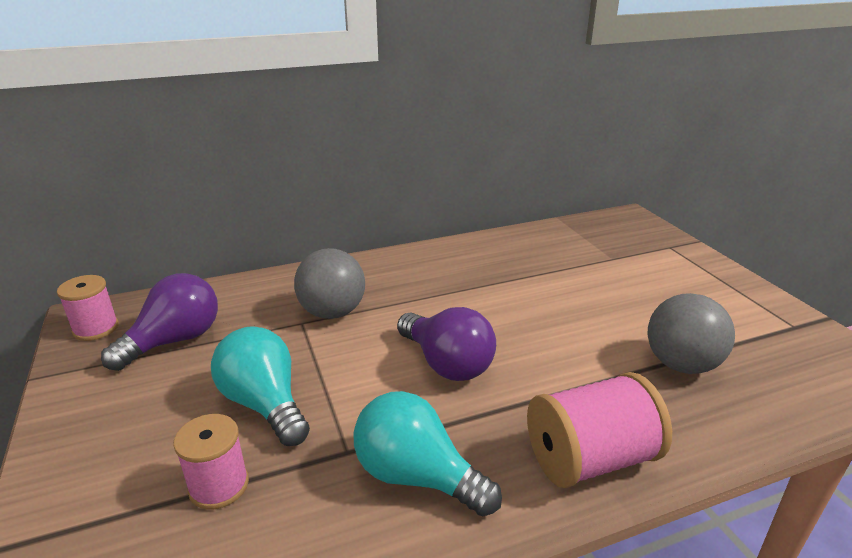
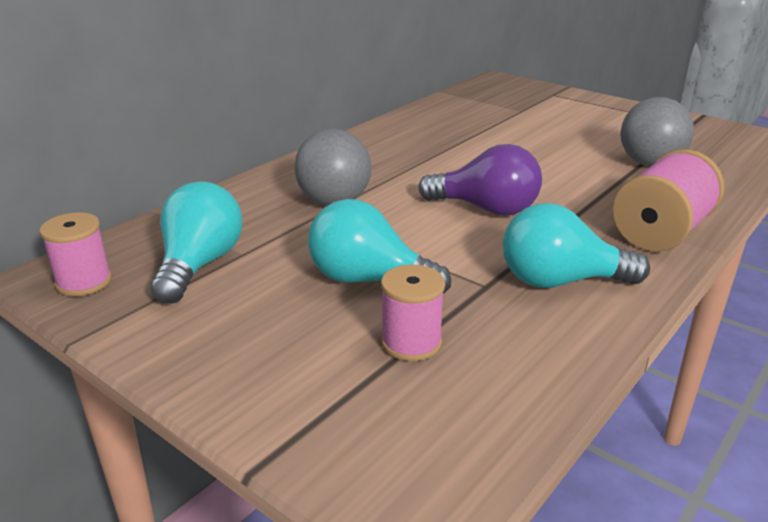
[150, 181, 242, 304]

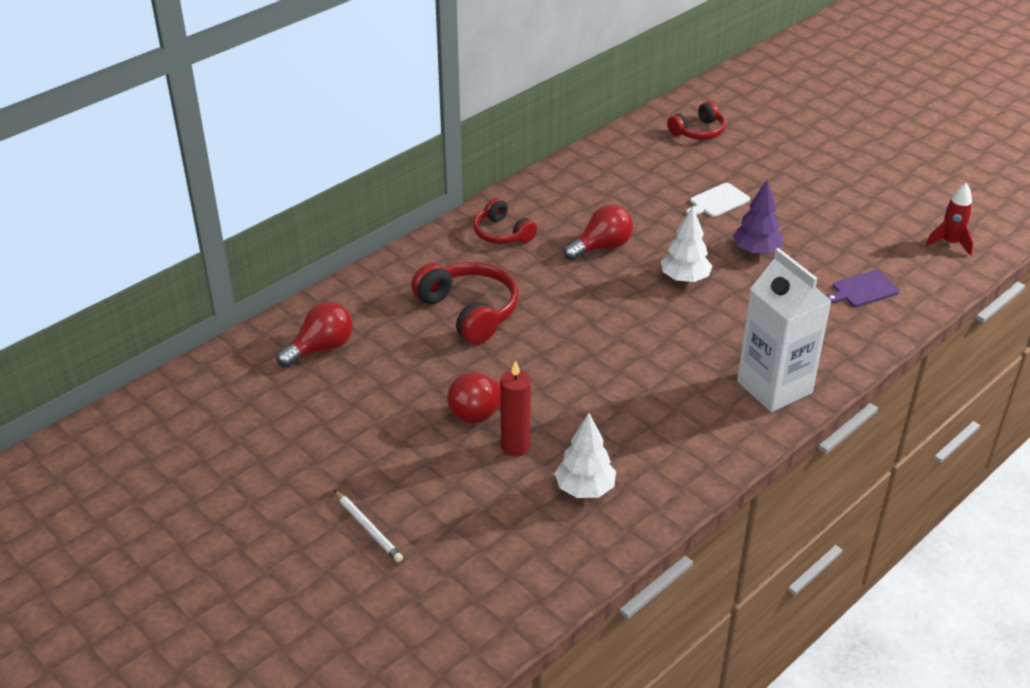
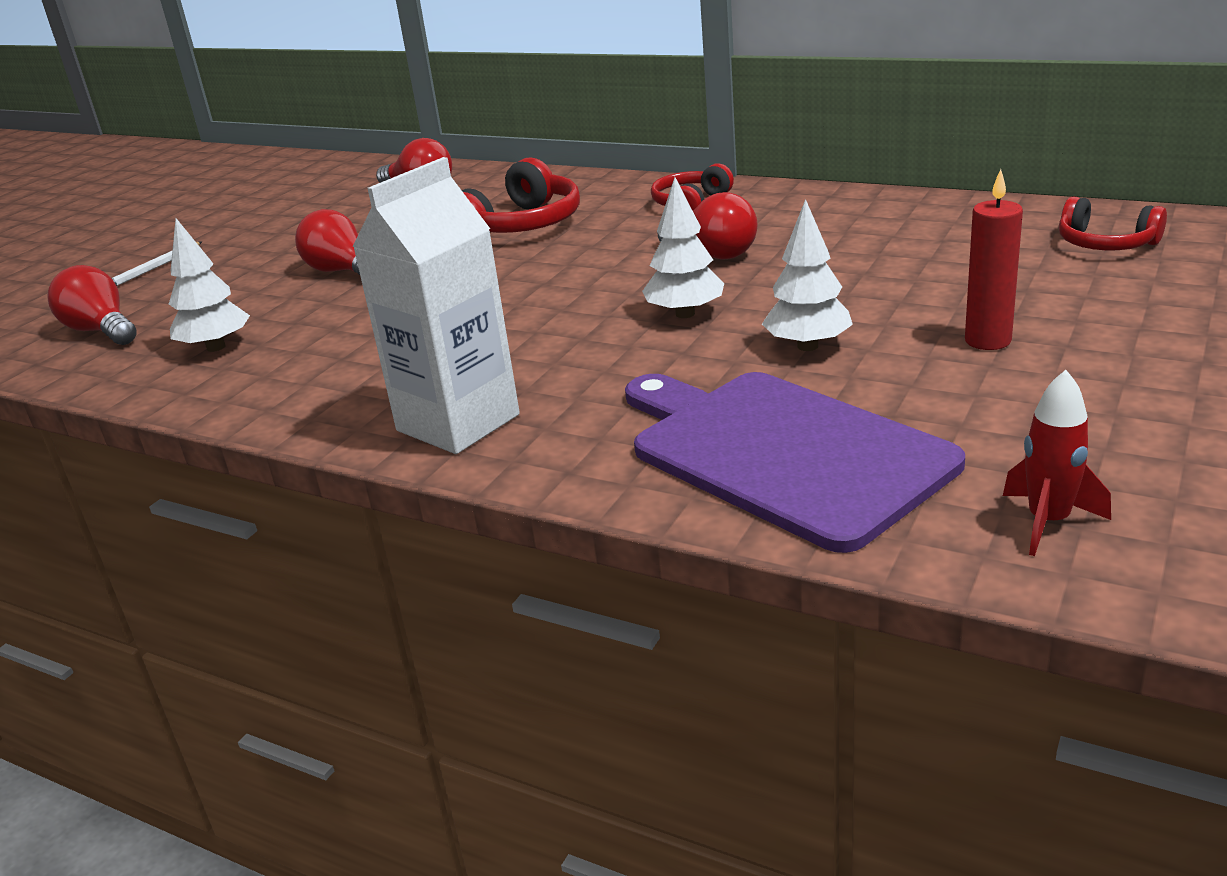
[762, 199, 853, 351]
[686, 183, 750, 217] (first image)
[625, 372, 965, 553]
[965, 169, 1023, 350]
[47, 265, 137, 345]

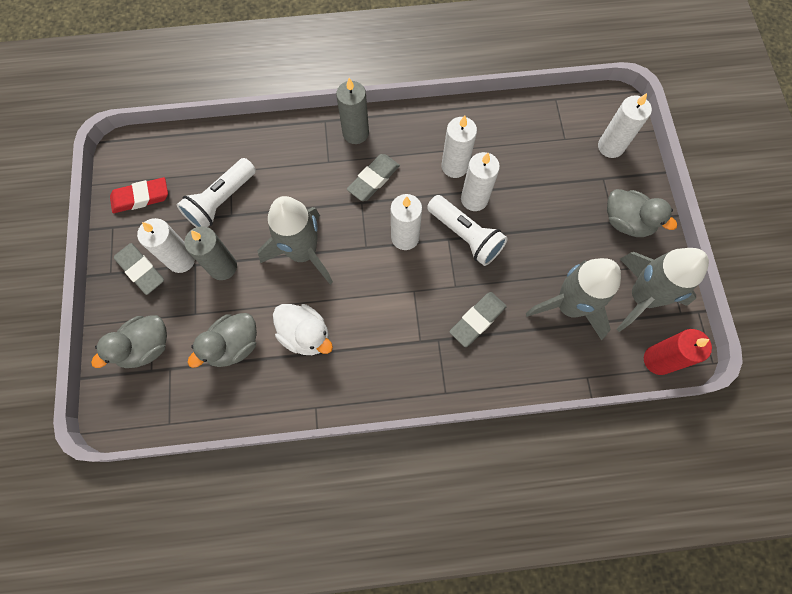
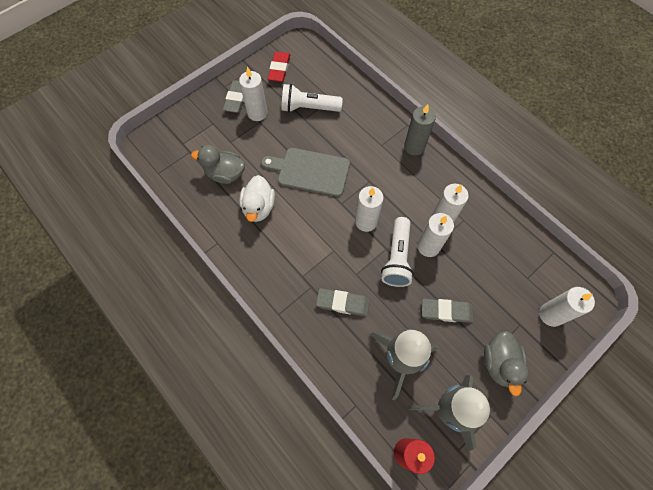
[422, 299, 473, 323]
[268, 51, 290, 82]
[261, 148, 350, 197]
[184, 226, 237, 280] (first image)
[91, 315, 167, 368] (first image)

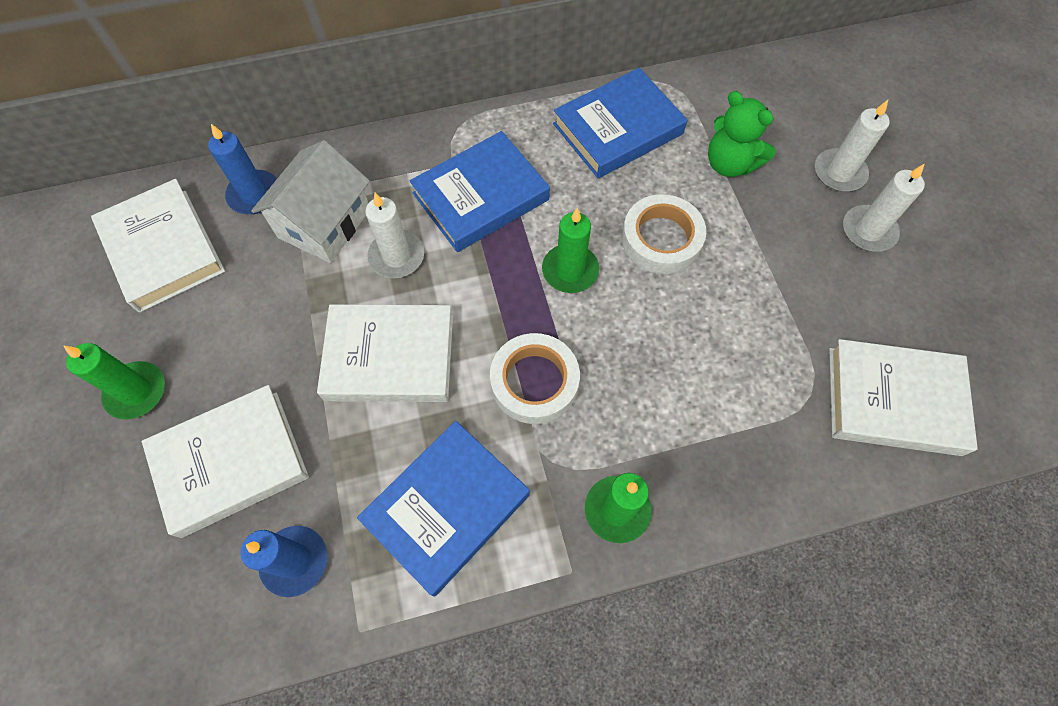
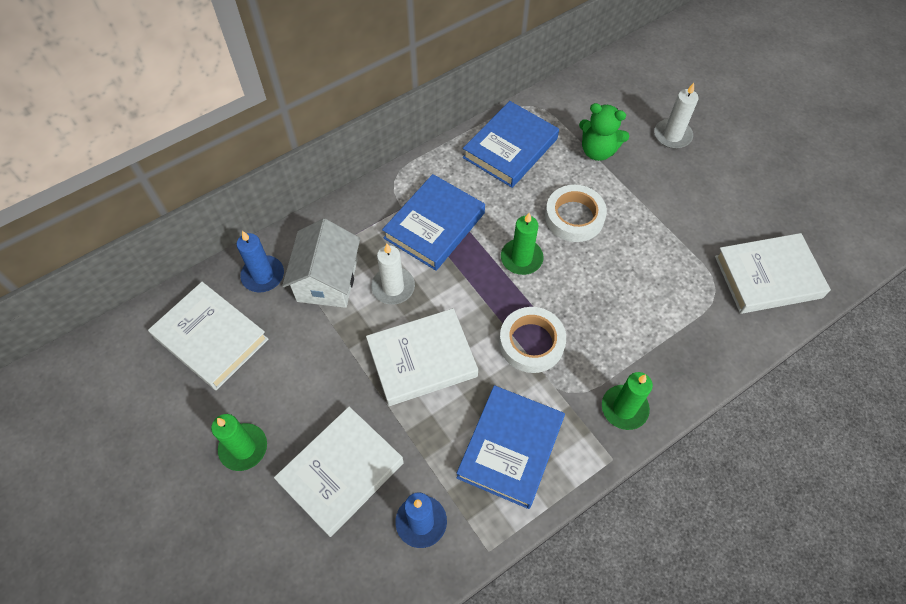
[843, 163, 925, 252] (first image)

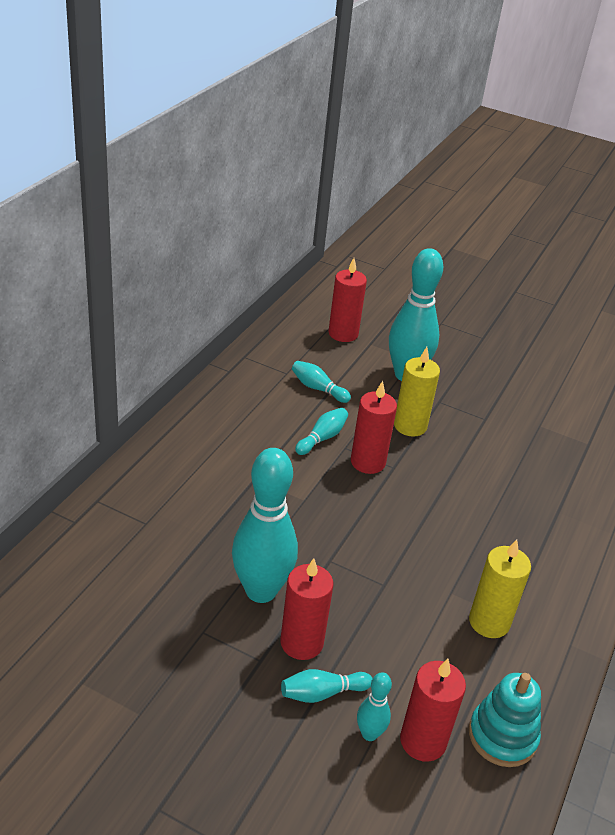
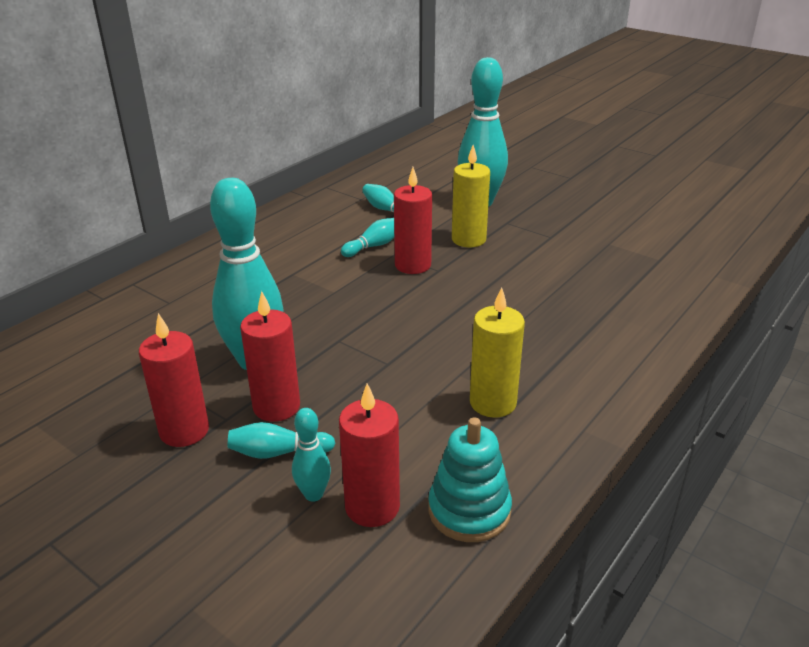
[139, 313, 209, 447]

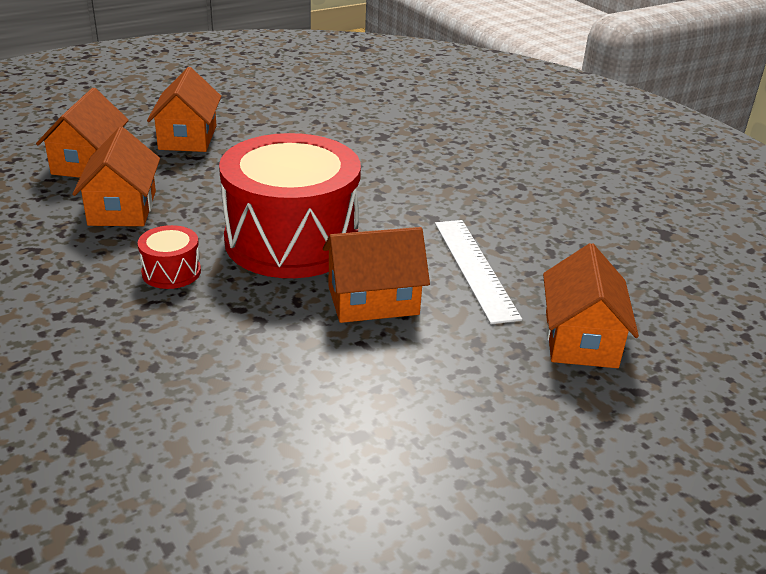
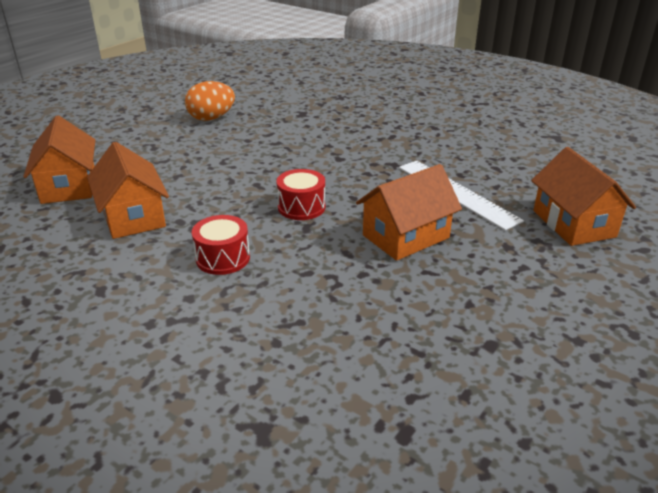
[147, 67, 221, 152] (first image)
[276, 169, 325, 220]
[185, 81, 235, 121]

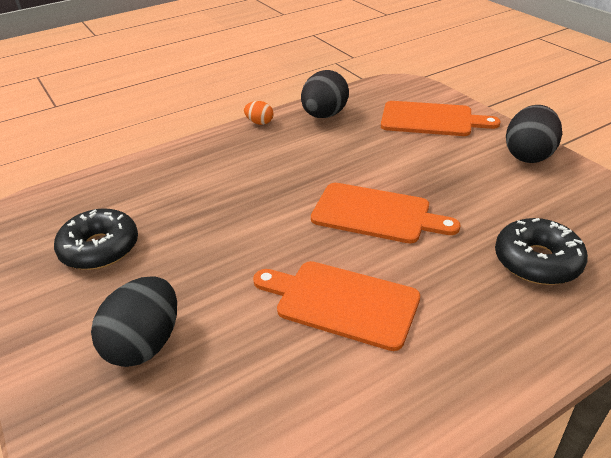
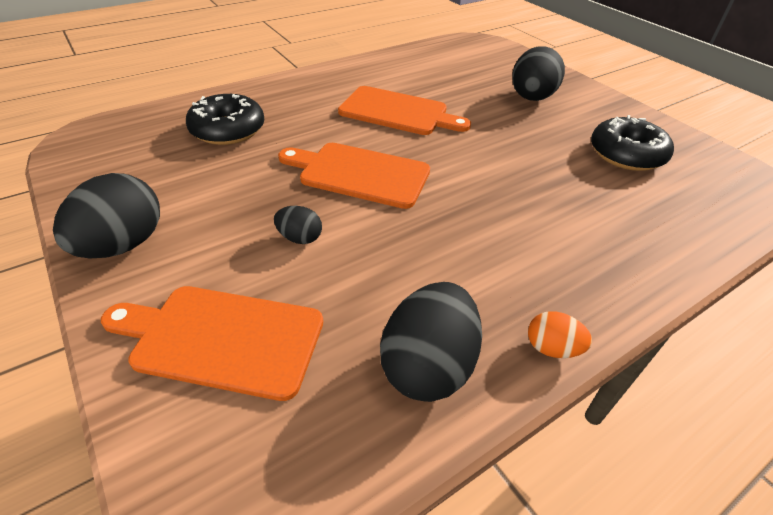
[274, 206, 322, 244]

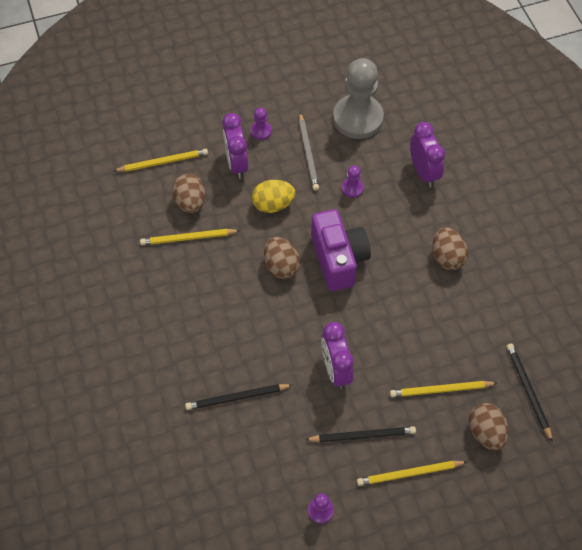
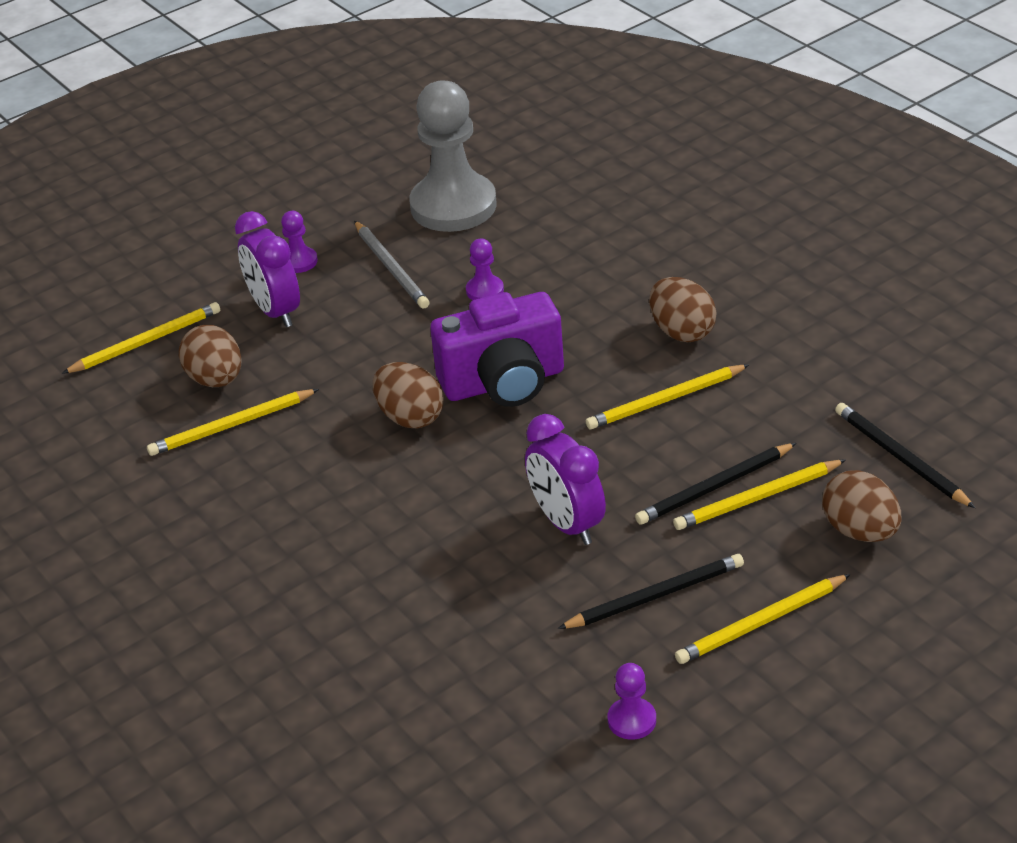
[410, 122, 445, 187] (first image)
[252, 180, 295, 213] (first image)
[430, 292, 564, 407]
[635, 443, 796, 525]
[586, 365, 749, 429]

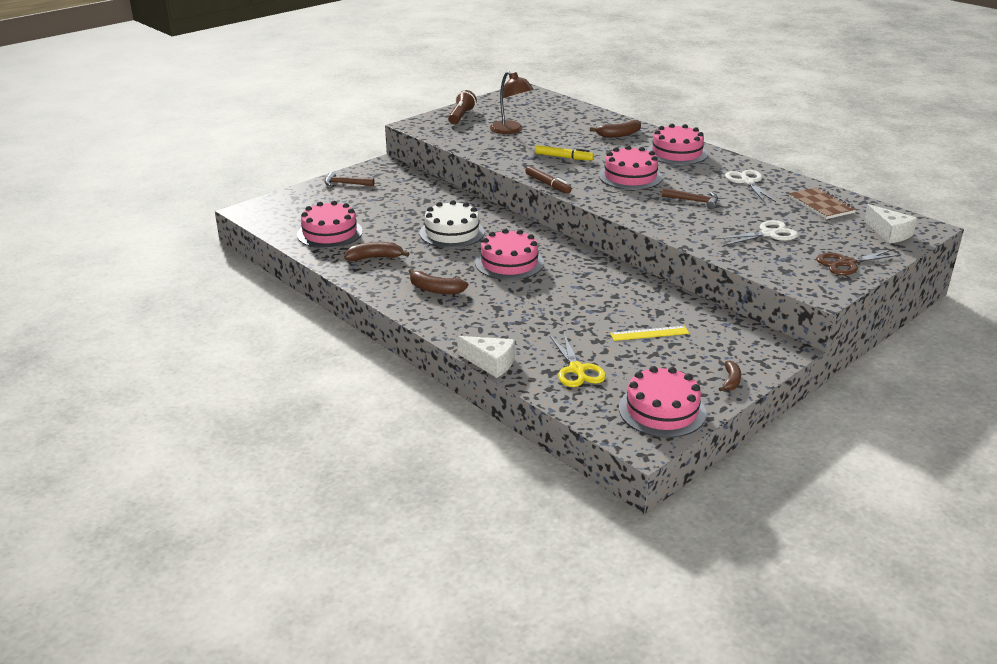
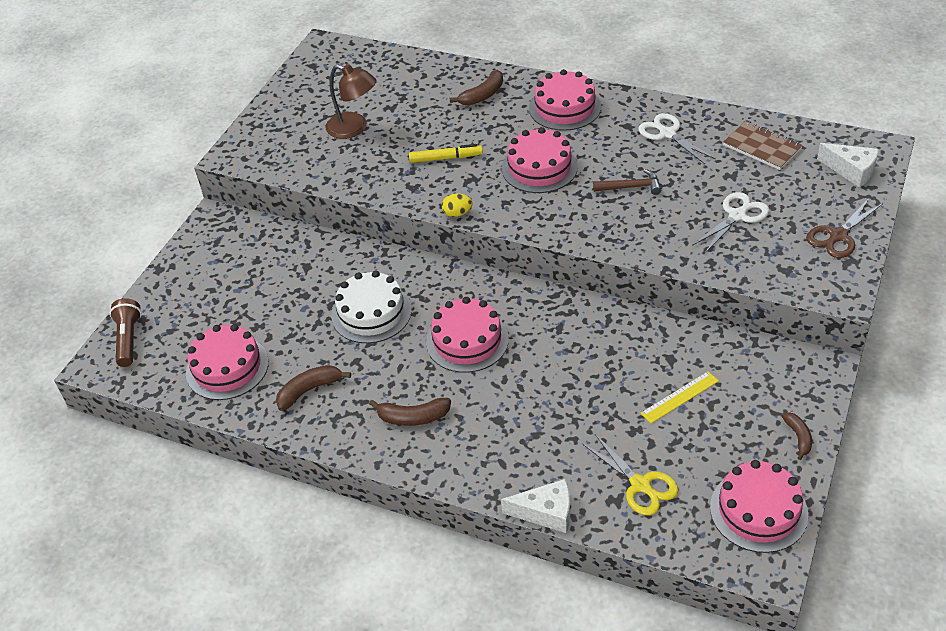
[110, 298, 142, 367]
[442, 193, 473, 217]
[325, 171, 375, 186] (first image)

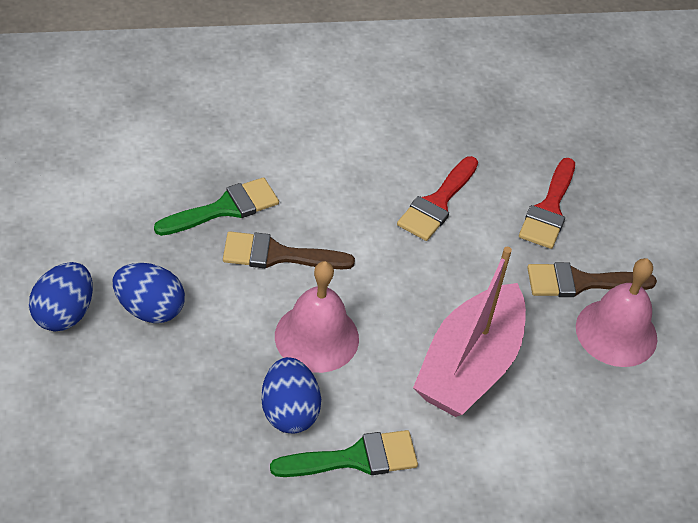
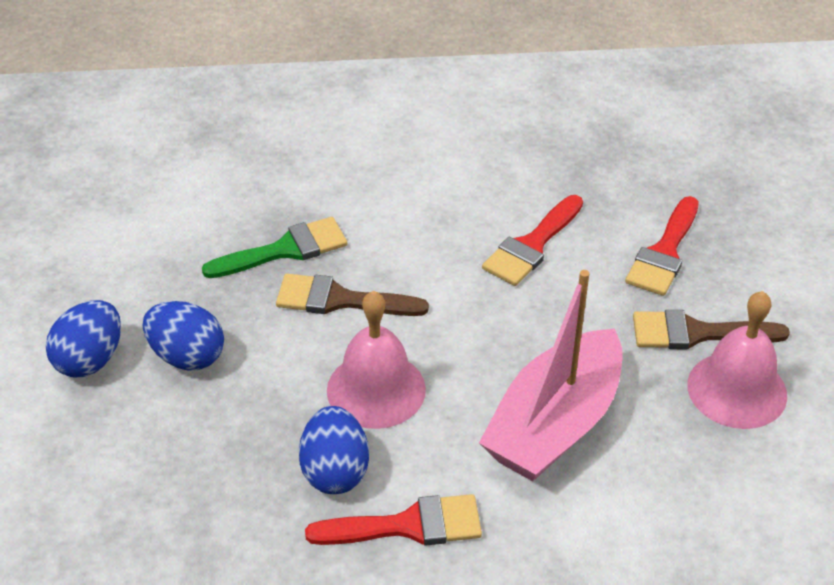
[305, 494, 482, 545]

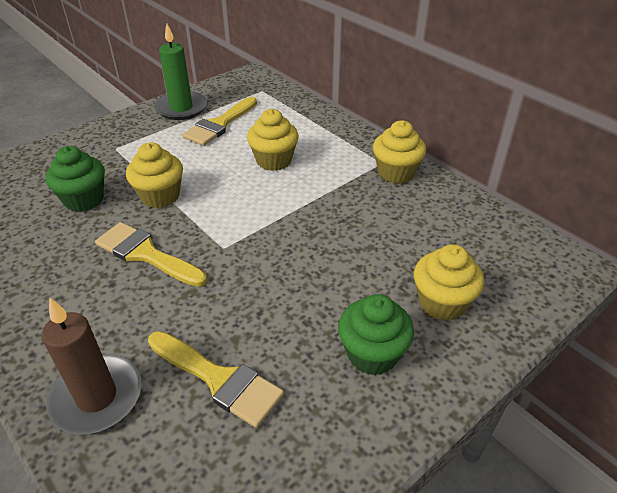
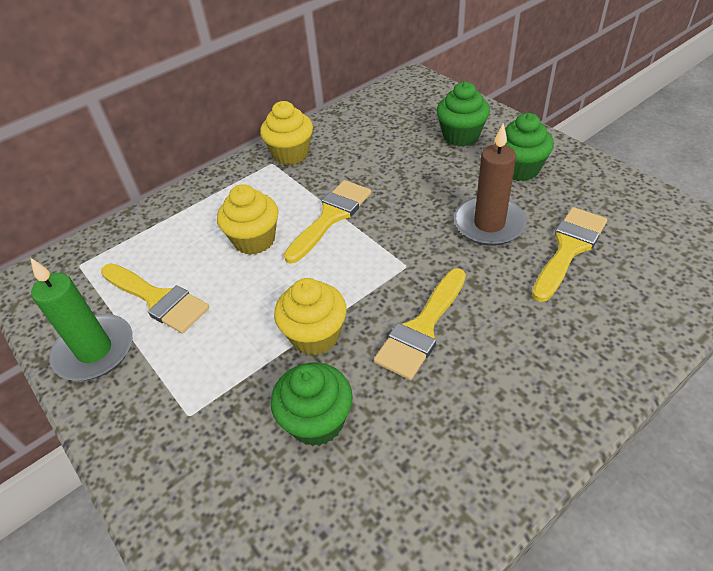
[436, 82, 490, 147]
[454, 123, 527, 246]
[284, 180, 371, 264]

